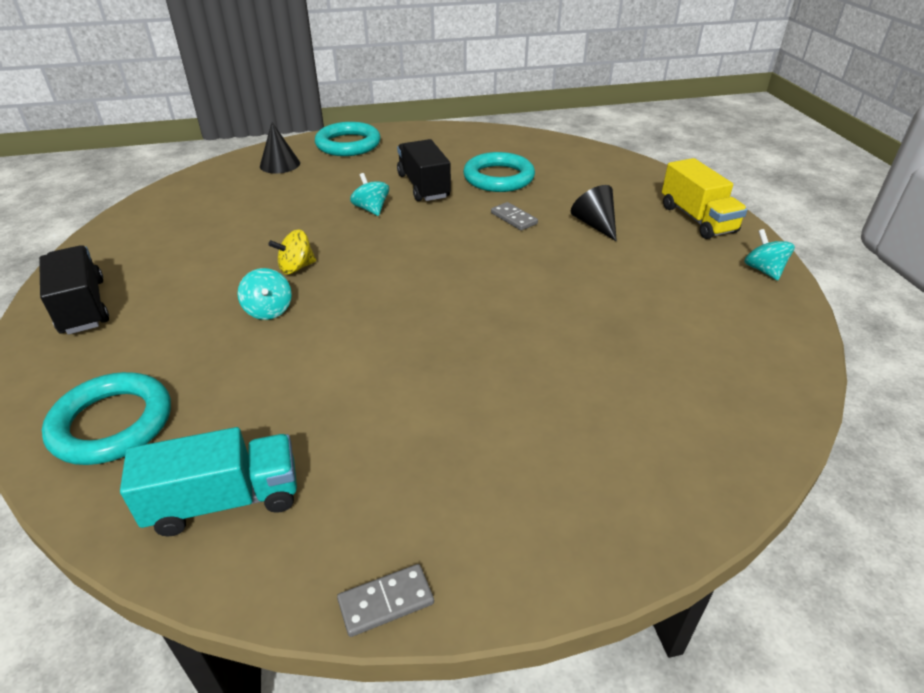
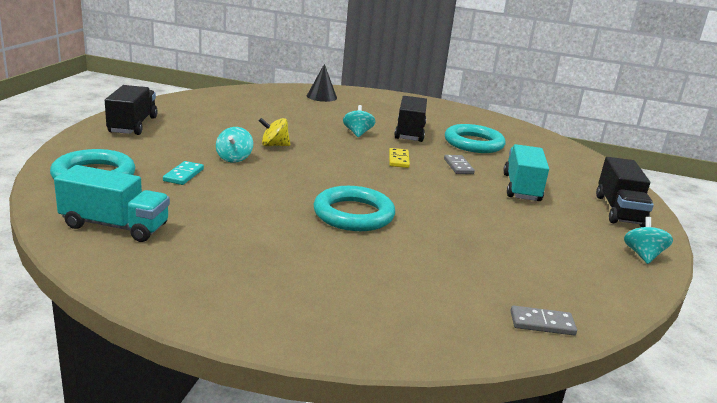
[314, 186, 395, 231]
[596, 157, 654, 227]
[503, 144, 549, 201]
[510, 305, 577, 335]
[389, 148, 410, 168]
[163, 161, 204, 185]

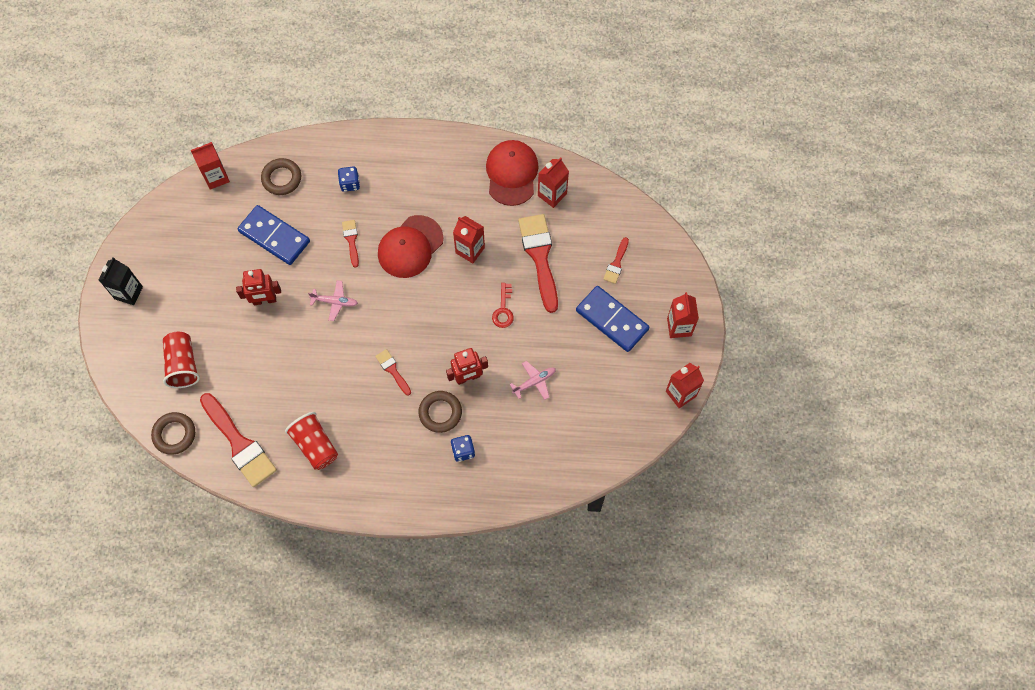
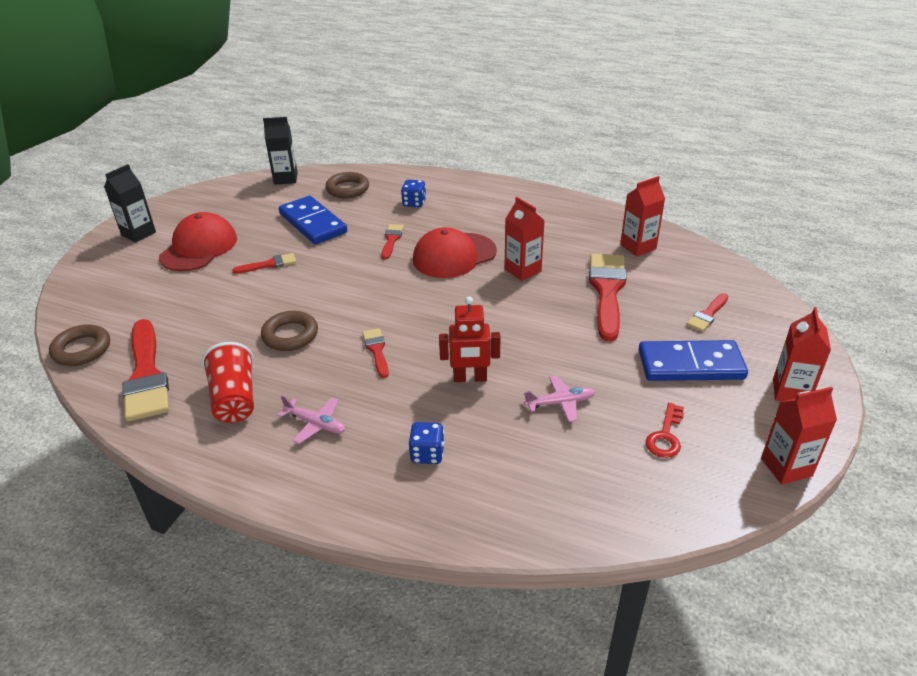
[159, 212, 237, 271]
[263, 117, 298, 185]
[232, 253, 296, 274]
[278, 396, 346, 444]
[645, 403, 684, 458]
[638, 340, 748, 381]
[163, 332, 200, 388] (first image)
[261, 311, 318, 351]

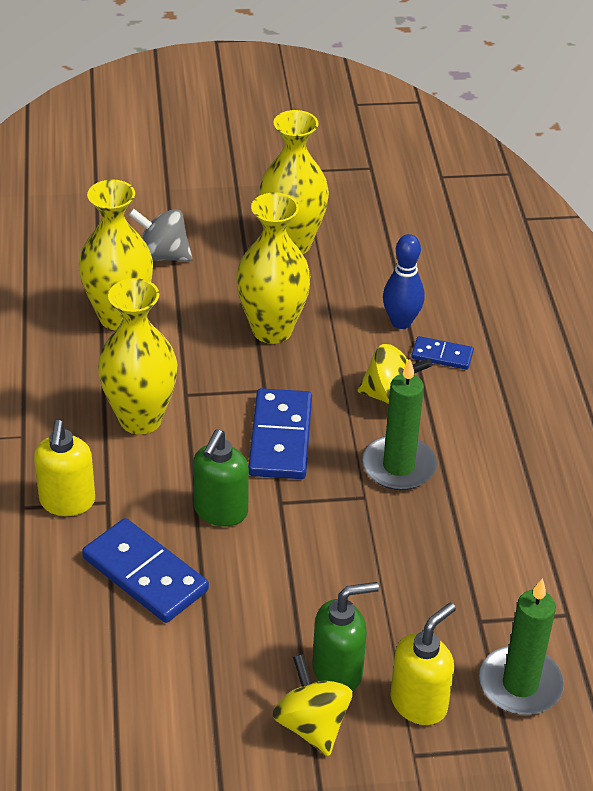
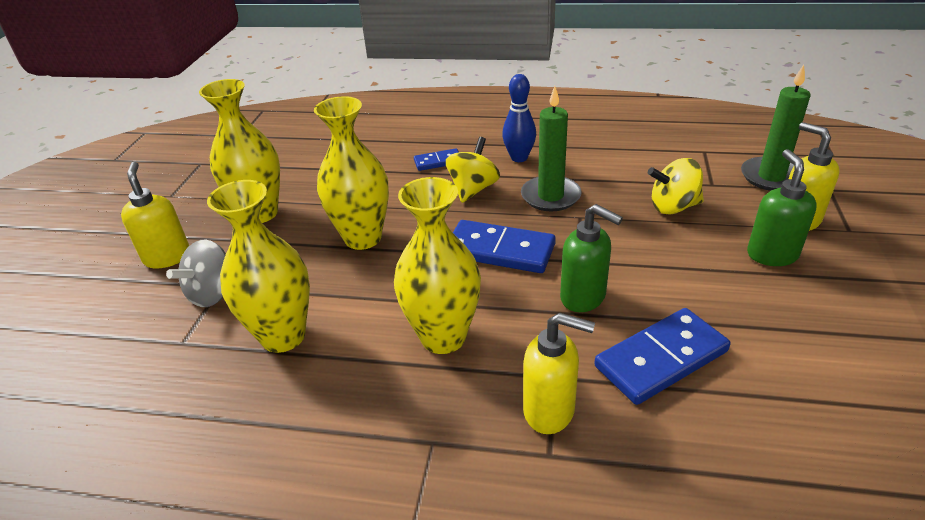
[502, 74, 536, 162]
[414, 148, 459, 171]
[648, 158, 704, 214]
[121, 162, 189, 269]

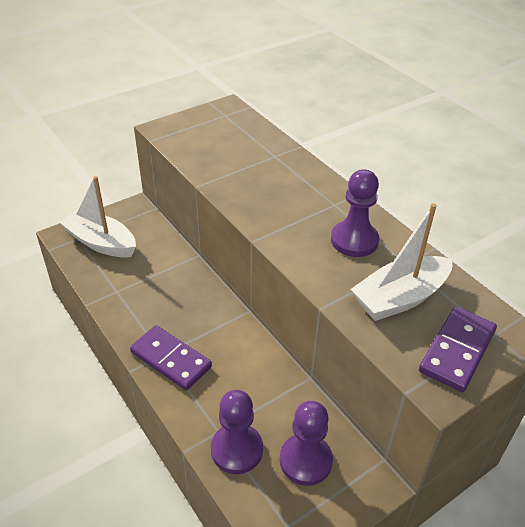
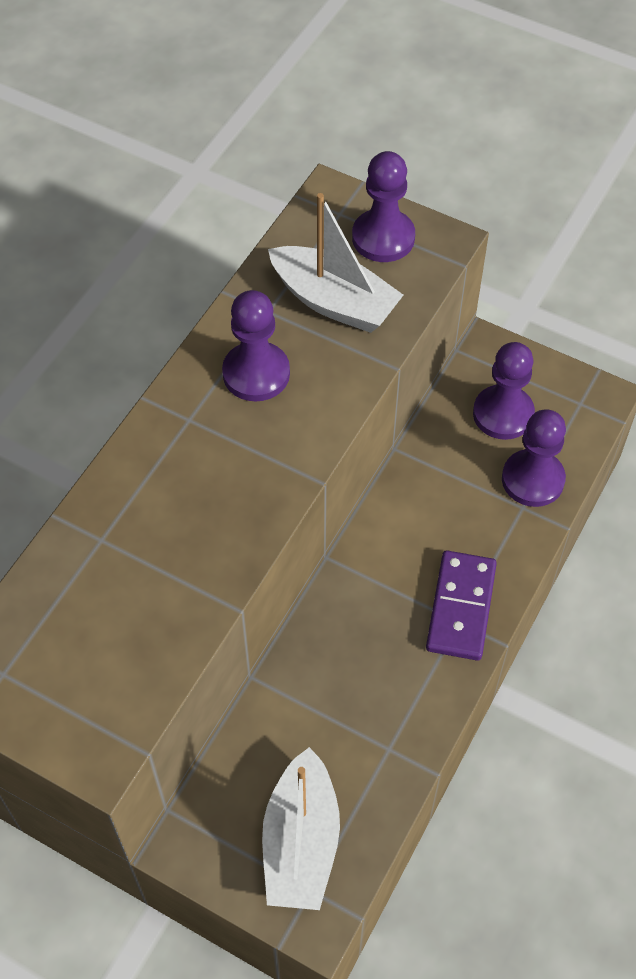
[352, 151, 415, 262]

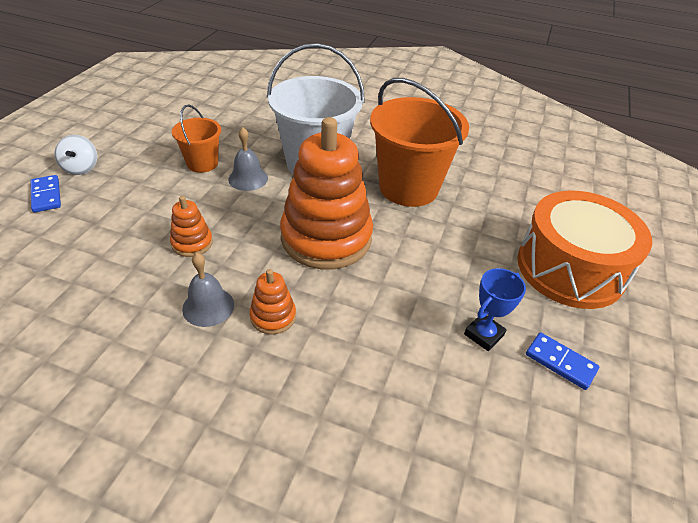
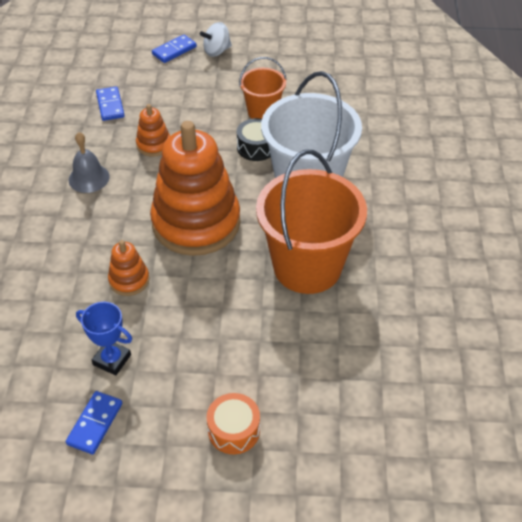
[237, 118, 271, 161]
[207, 393, 260, 454]
[108, 240, 149, 296]
[96, 86, 125, 121]

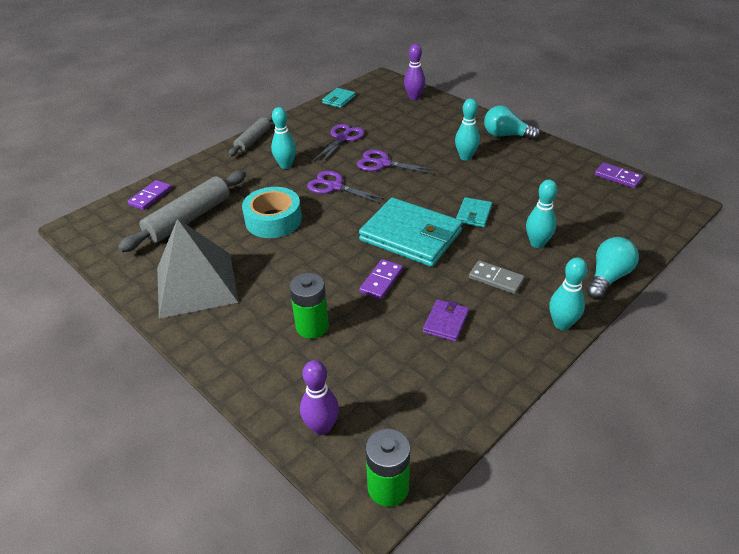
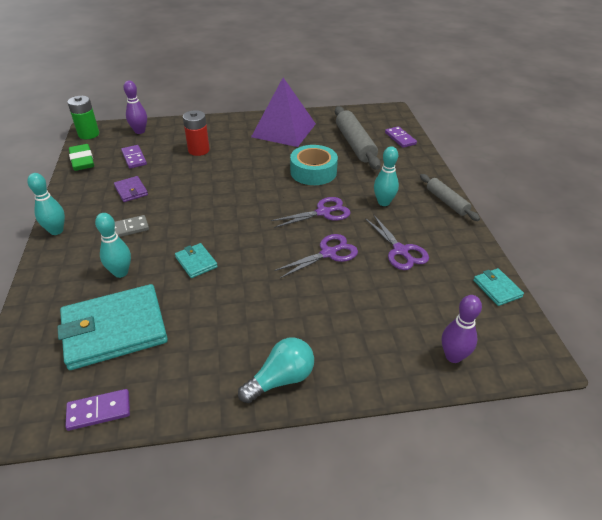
[455, 98, 480, 161] (first image)
[57, 284, 168, 370]
[251, 77, 316, 147]
[586, 237, 639, 299] (first image)
[121, 145, 147, 169]
[183, 110, 210, 156]
[69, 144, 94, 171]

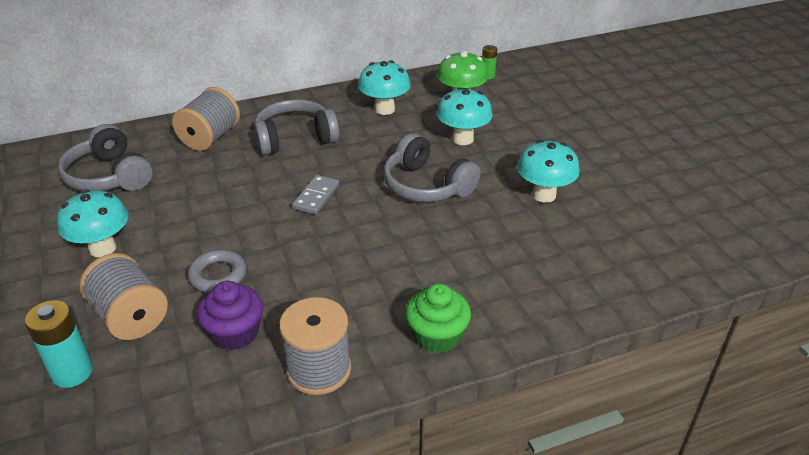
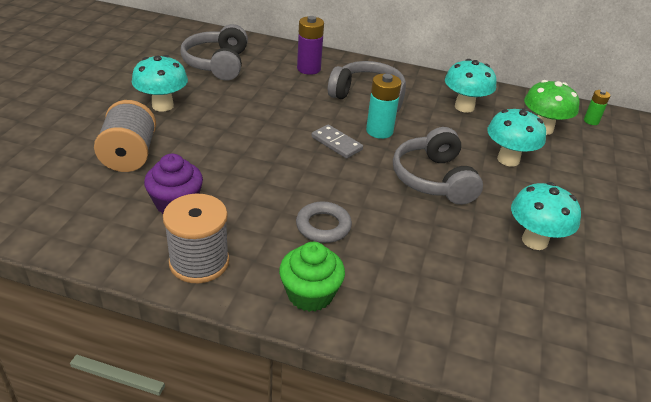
[297, 16, 324, 75]
[311, 124, 363, 159]
[296, 202, 352, 243]
[366, 74, 401, 139]

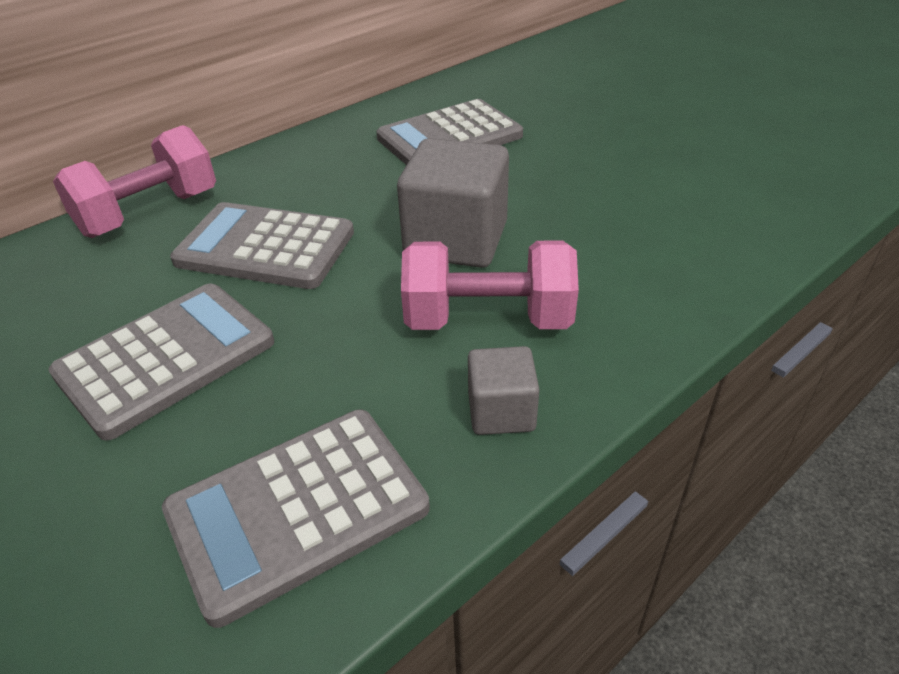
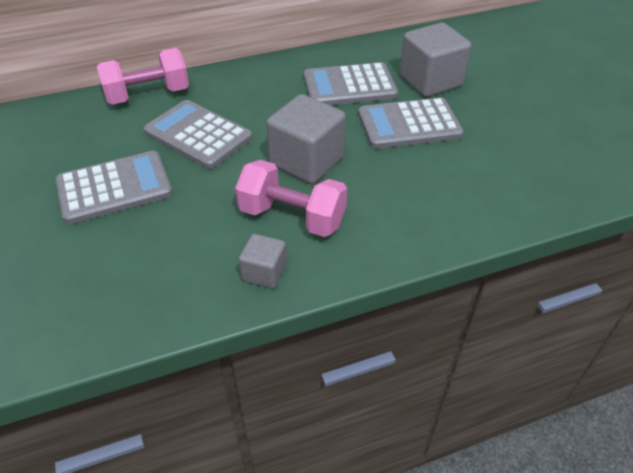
[358, 97, 464, 149]
[399, 22, 472, 97]

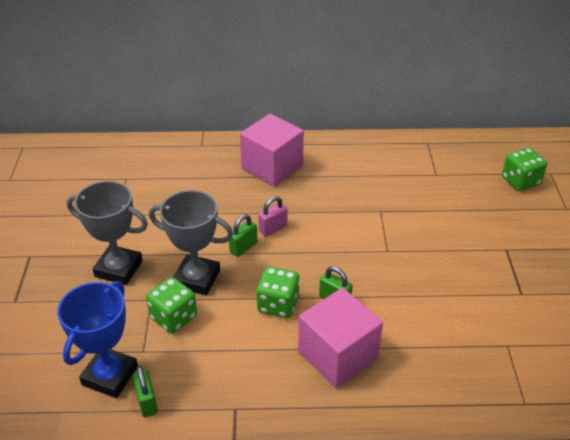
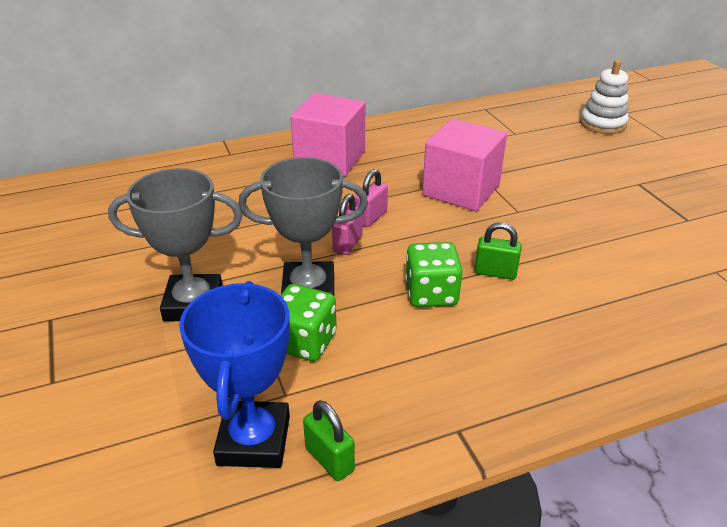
[580, 60, 629, 134]
[332, 194, 363, 255]
[422, 119, 507, 211]

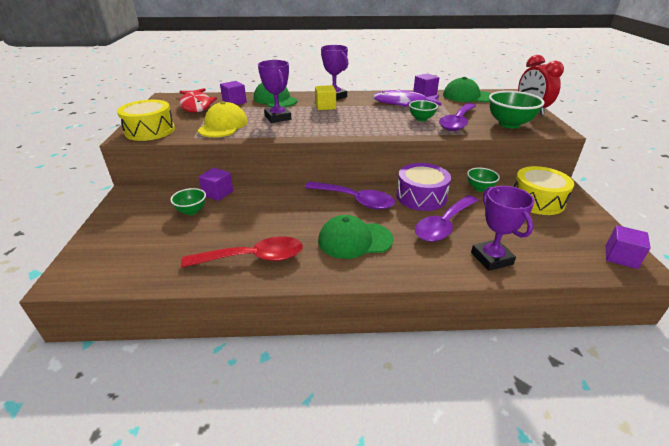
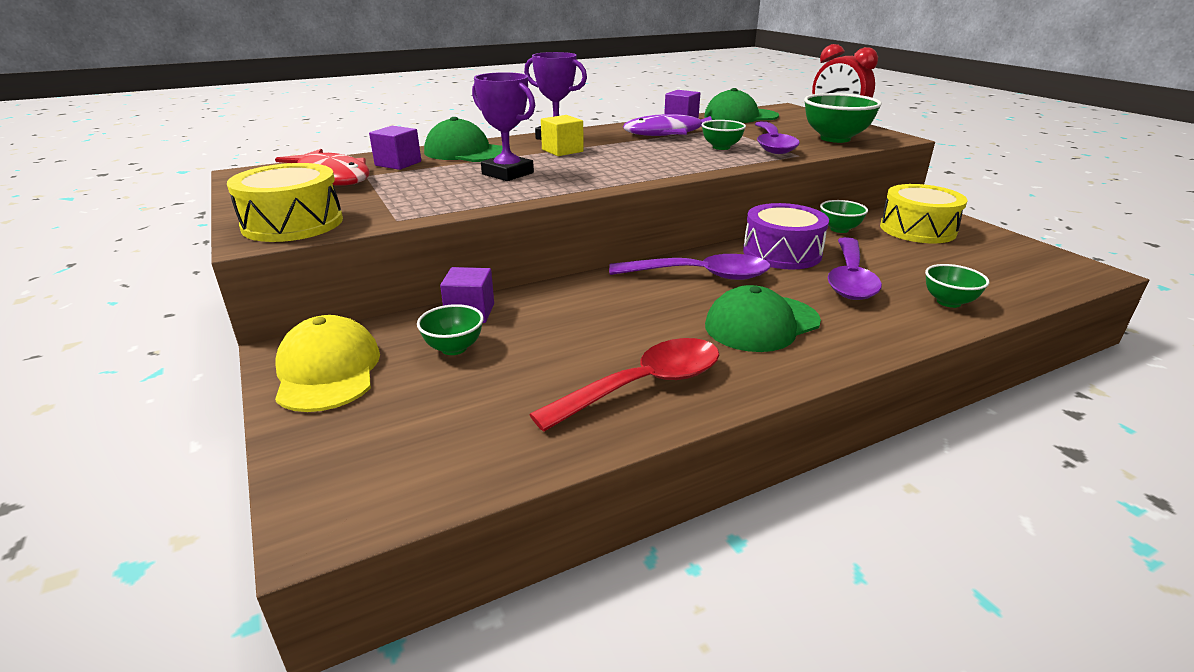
[275, 315, 380, 412]
[925, 264, 989, 308]
[606, 225, 651, 269] (first image)

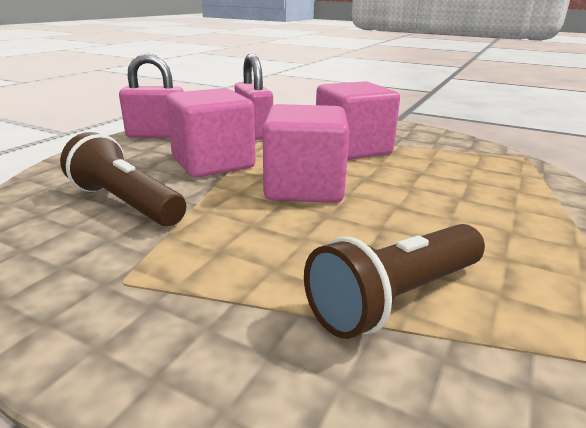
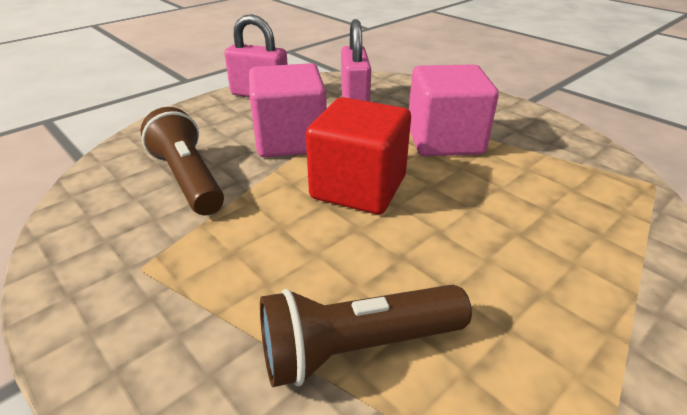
[306, 97, 411, 214]

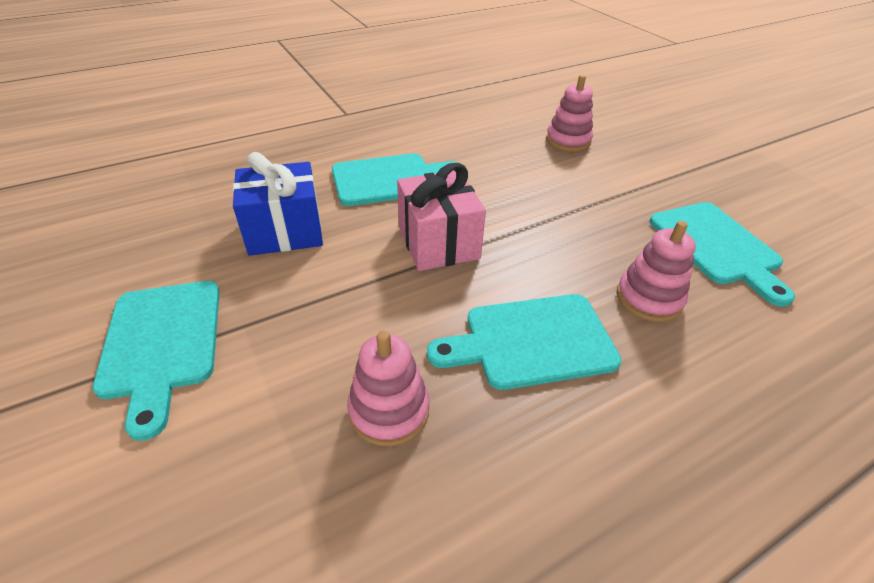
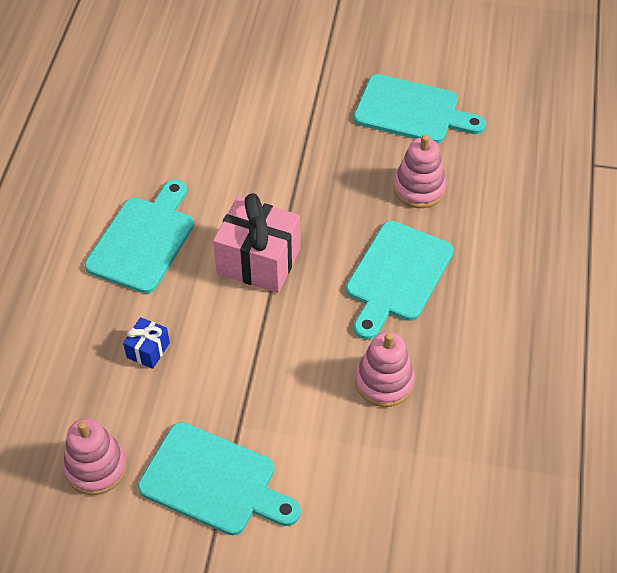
[63, 418, 127, 495]
[123, 317, 170, 369]

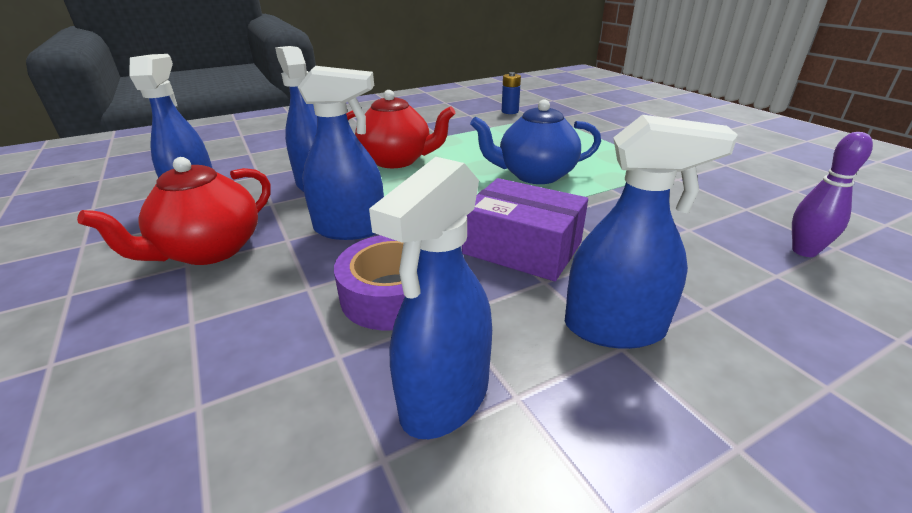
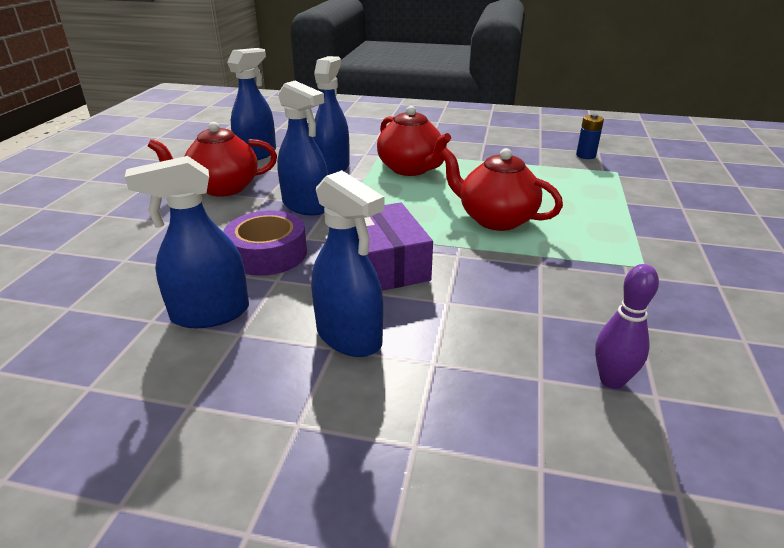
[440, 148, 563, 231]

